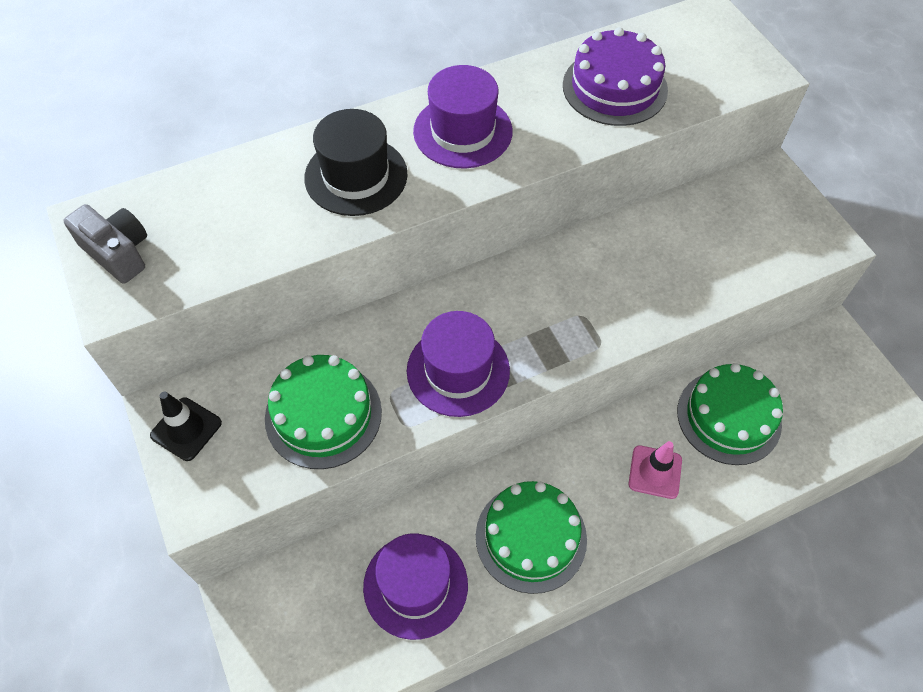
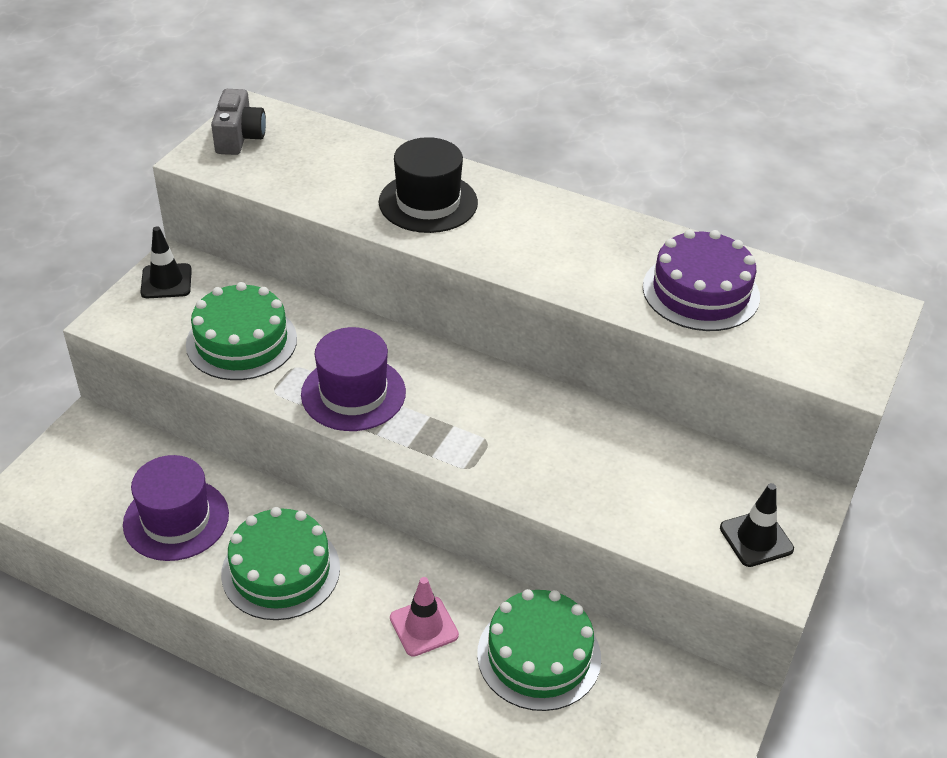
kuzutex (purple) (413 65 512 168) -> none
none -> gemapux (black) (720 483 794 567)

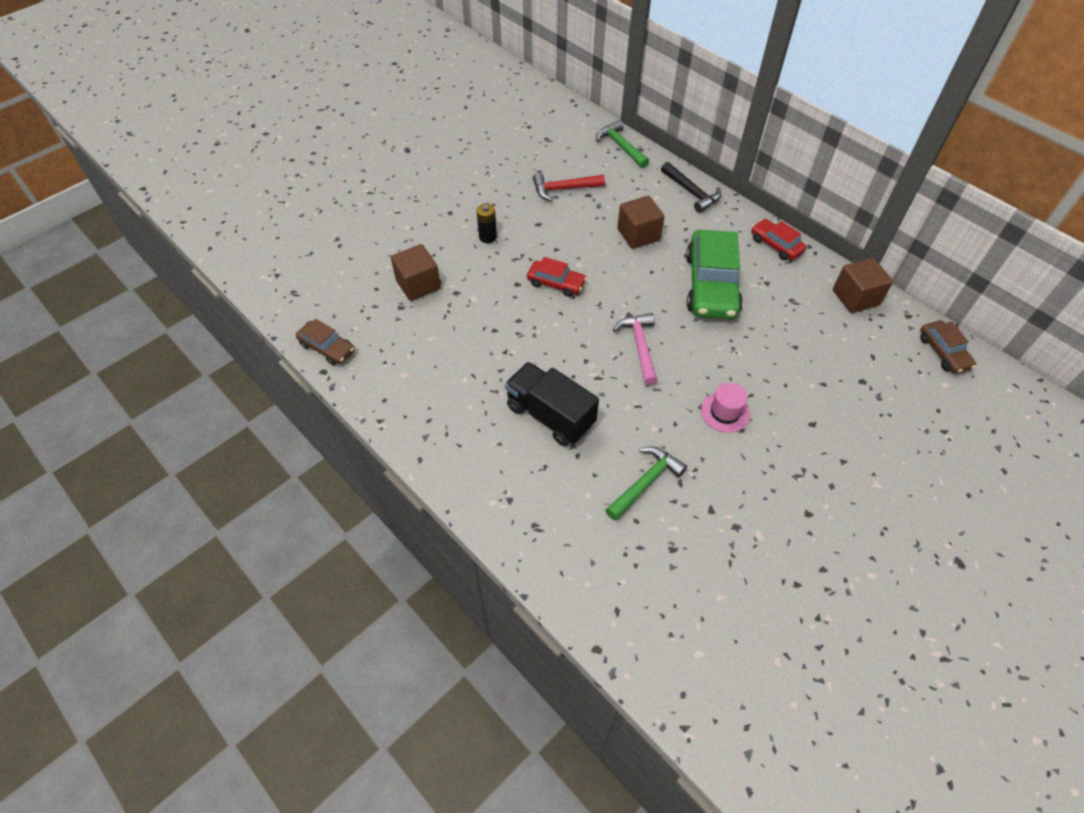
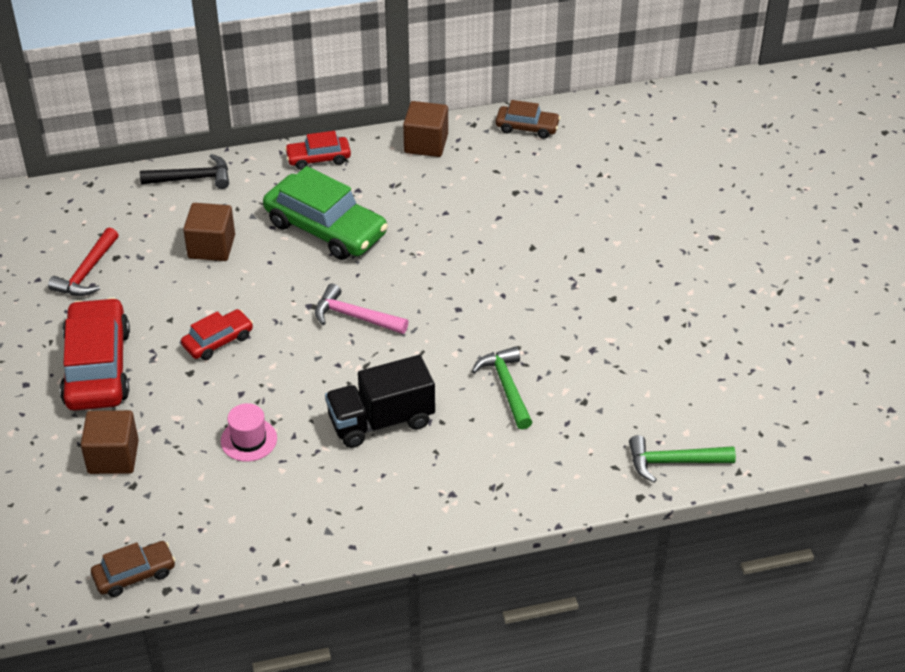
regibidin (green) (596 120 650 168) -> regibidin (green) (629 435 736 483), move
kuzutex (pink) (701 382 750 433) -> kuzutex (pink) (221 403 277 462), move
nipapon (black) (476 203 497 243) -> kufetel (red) (60 297 130 410)

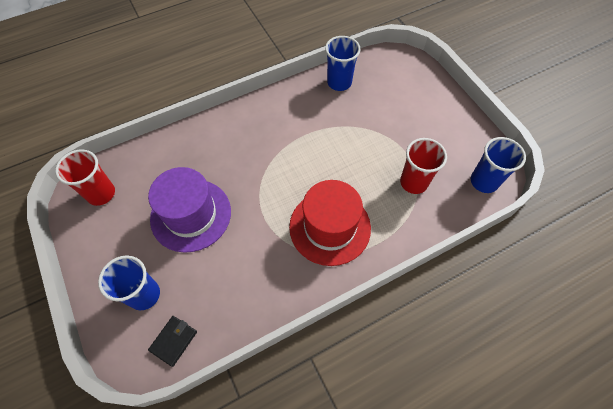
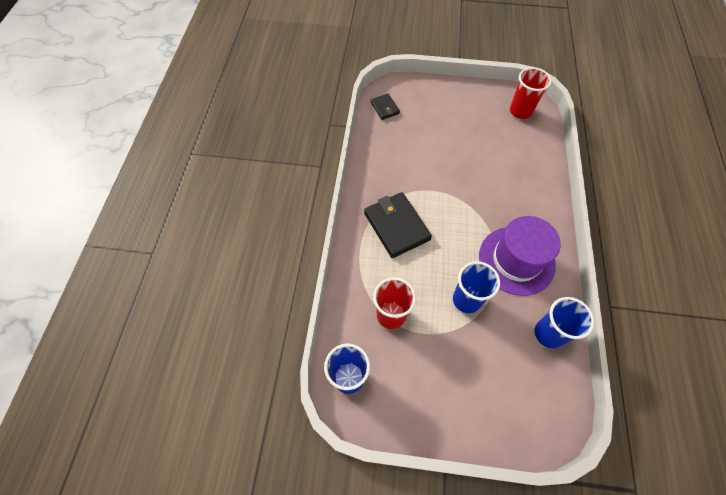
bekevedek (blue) (98 255 160 310) -> bekevedek (blue) (453 261 500 313), move
kuzutex (purple) (148 167 231 253) -> kuzutex (purple) (479 216 561 296), move
kuzutex (red) (289 180 371 266) -> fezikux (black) (364 192 432 258)

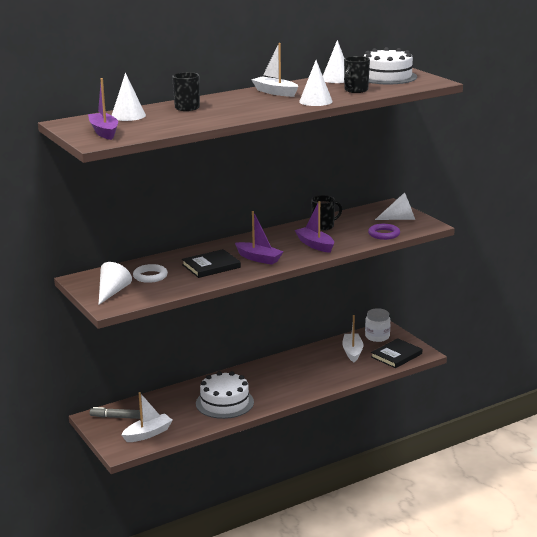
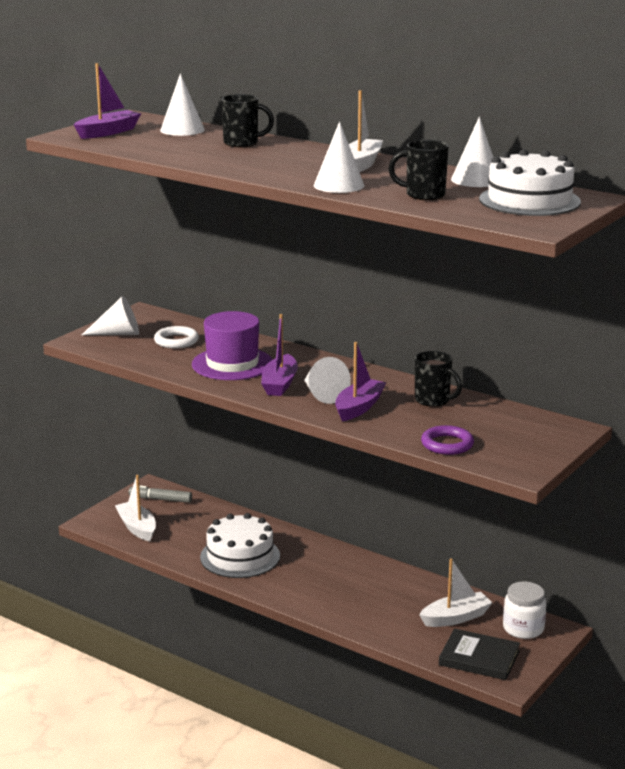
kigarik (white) (375 192 415 220) -> kigarik (white) (304 357 351 404), move
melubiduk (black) (182 249 241 278) -> kuzutex (purple) (192 311 273 380)
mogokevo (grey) (90 407 140 419) -> mogokevo (grey) (128 485 192 503), 60 degrees counterclockwise
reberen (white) (121 392 173 442) -> reberen (white) (115 475 156 541), 150 degrees counterclockwise

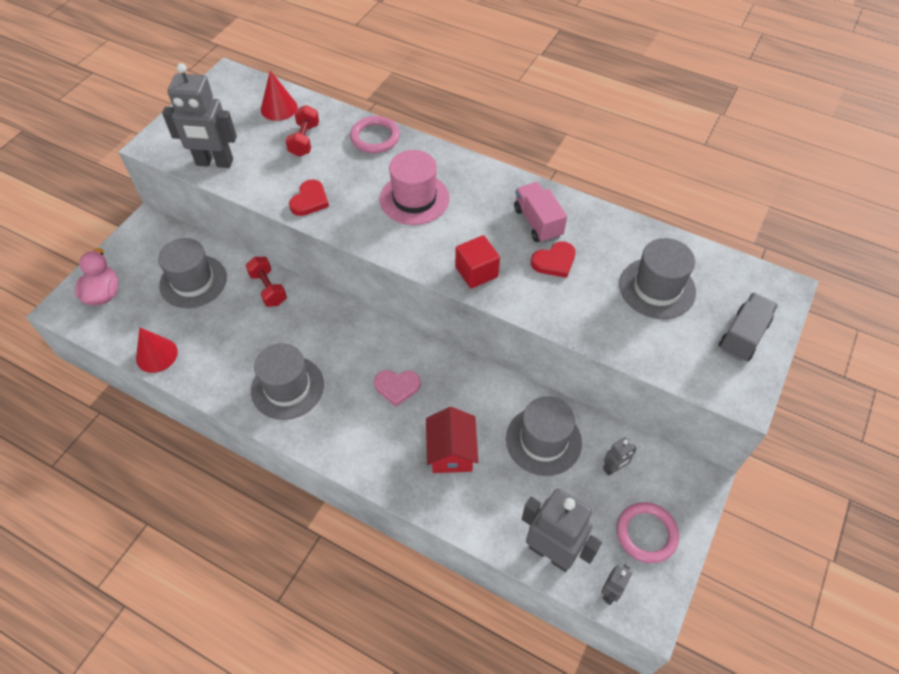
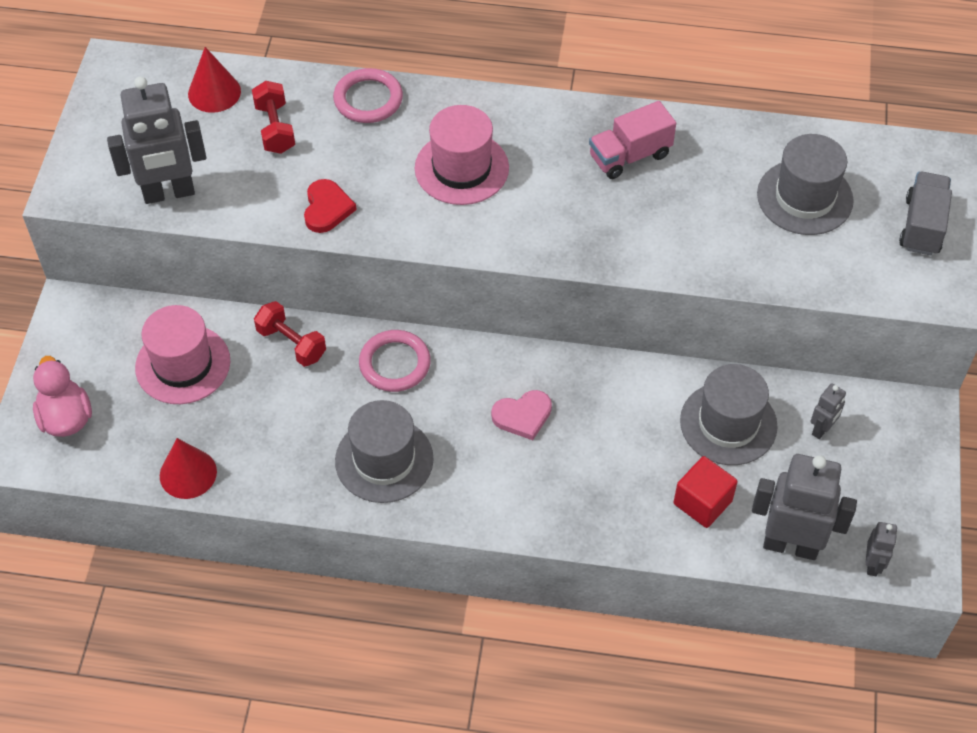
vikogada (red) (426 407 478 473) -> none
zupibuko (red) (531 241 575 278) -> none
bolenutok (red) (455 235 500 289) -> bolenutok (red) (674 456 738 528), move
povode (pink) (617 502 679 563) -> povode (pink) (359 330 431 392), move
kuzutex (grey) (158 238 227 308) -> kuzutex (pink) (135 305 230 404)
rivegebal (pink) (514 182 567 243) -> rivegebal (pink) (589 101 676 179), 75 degrees counterclockwise

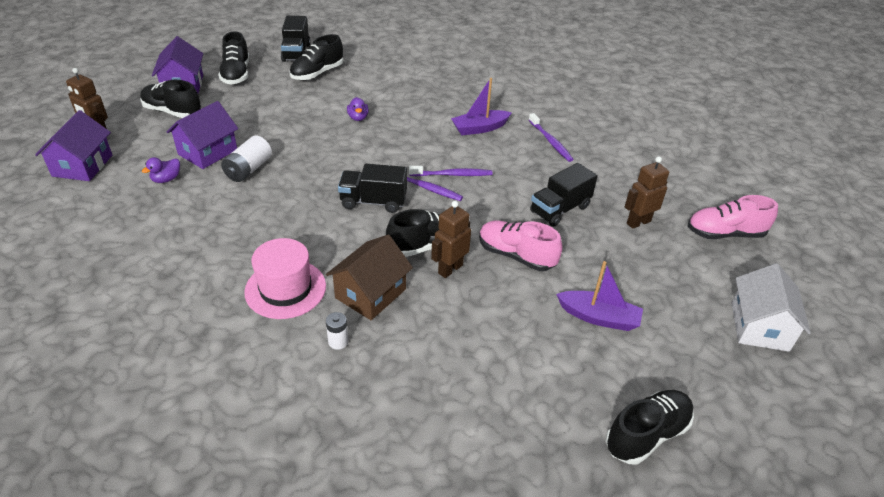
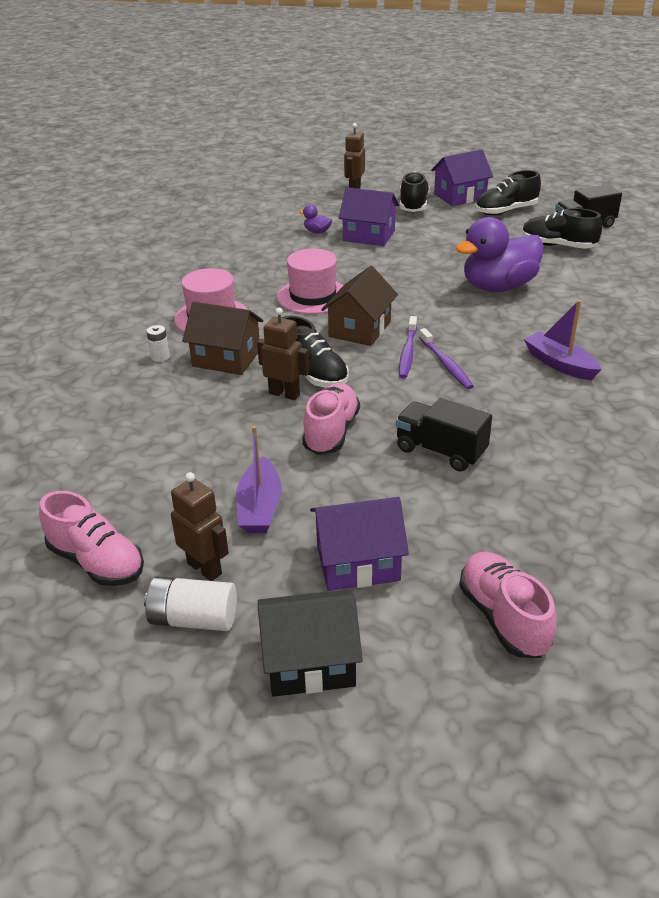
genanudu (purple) (529 113 574 162) -> none
none -> kuzutex (pink) (277 248 344 314)
vikogada (purple) (35 110 112 181) -> vikogada (purple) (310 497 409 591), move
nipapon (white) (221 135 272 182) -> nipapon (white) (144 577 237 631), move
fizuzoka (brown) (625 156 669 229) -> fizuzoka (brown) (171 472 229 581), move
rivegebal (black) (338 164 407 213) -> vikogada (brown) (321 266 398 346)
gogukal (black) (606 390 694 465) -> gogukal (pink) (39 491 144 586)
vikogada (white) (732 263 811 352) -> vikogada (black) (258 589 363 697)
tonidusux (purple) (347 97 369 121) -> tonidusux (purple) (456 217 544 292), x2.50

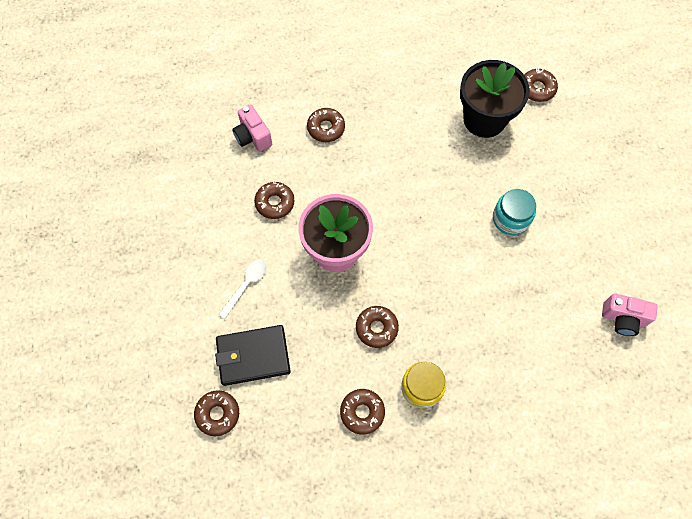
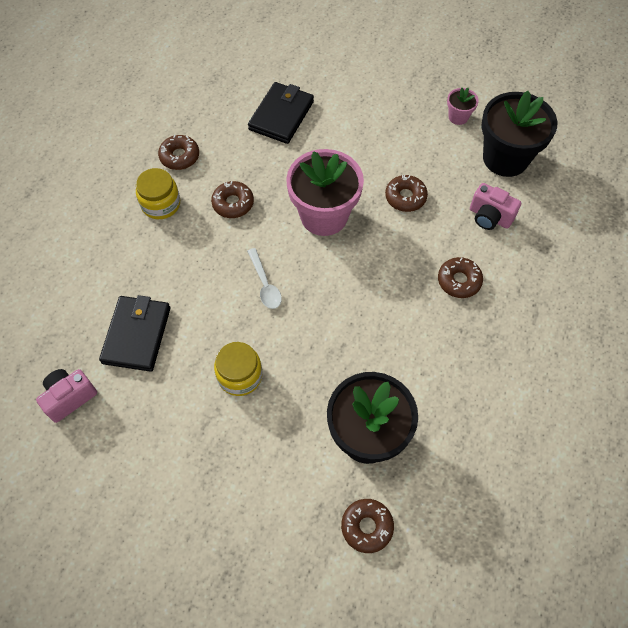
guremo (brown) (194 390 239 436) -> none
none -> fezikux (black) (99 295 171 372)
none -> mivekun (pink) (447 88 479 125)
none -> mivekun (black) (481 91 557 177)
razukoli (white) (219 260 267 319) -> razukoli (white) (247 248 282 309), move
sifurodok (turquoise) (493 189 536 235) -> sifurodok (yellow) (214 342 262 396)
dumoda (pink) (232 104 272 152) -> dumoda (pink) (470 183 521 230), 150 degrees counterclockwise

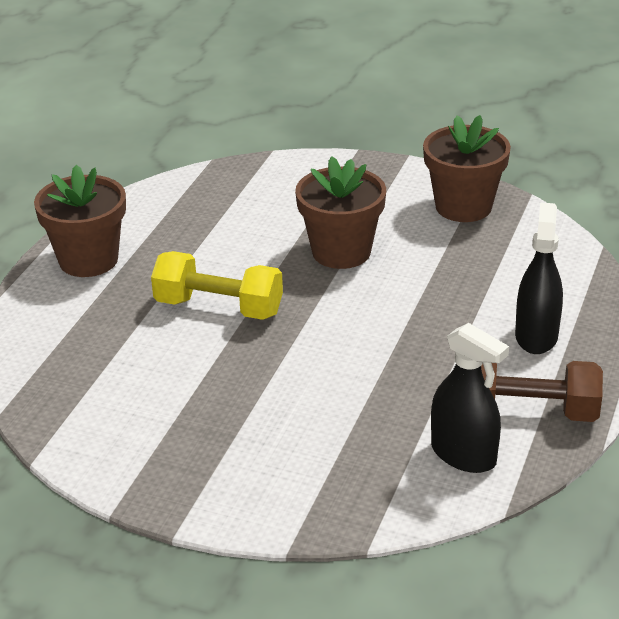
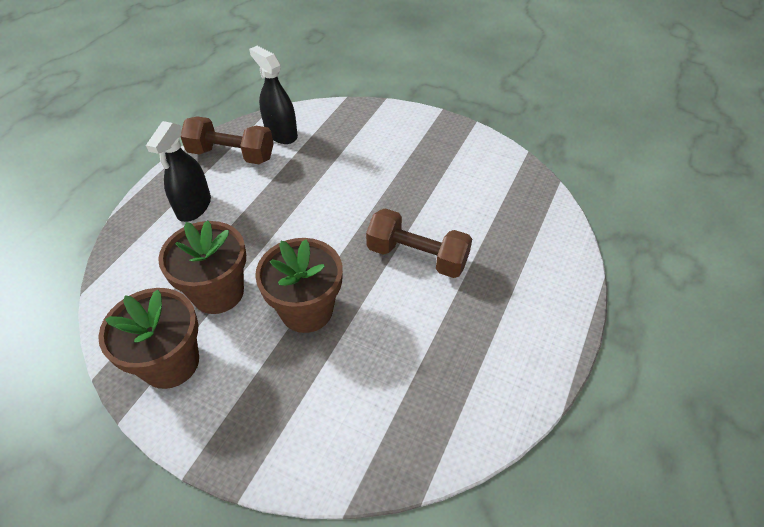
mivekun (brown) (34 165 126 277) -> mivekun (brown) (158 220 246 314), move
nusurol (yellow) (151 251 283 320) -> nusurol (brown) (366 208 472 278)

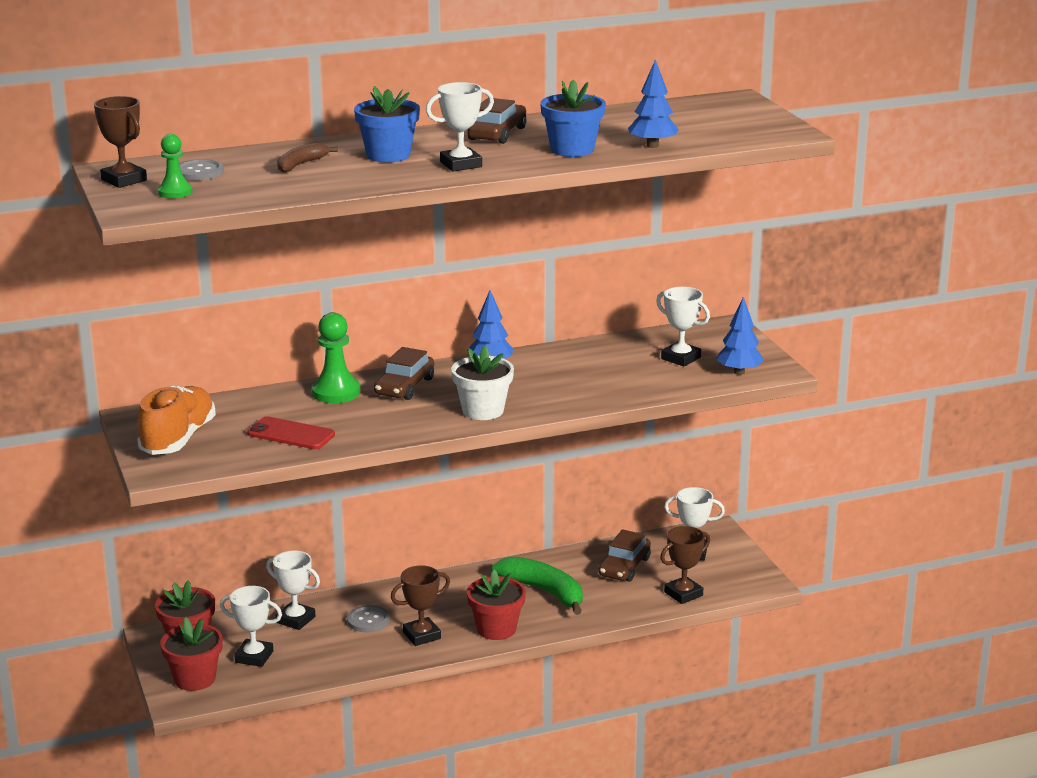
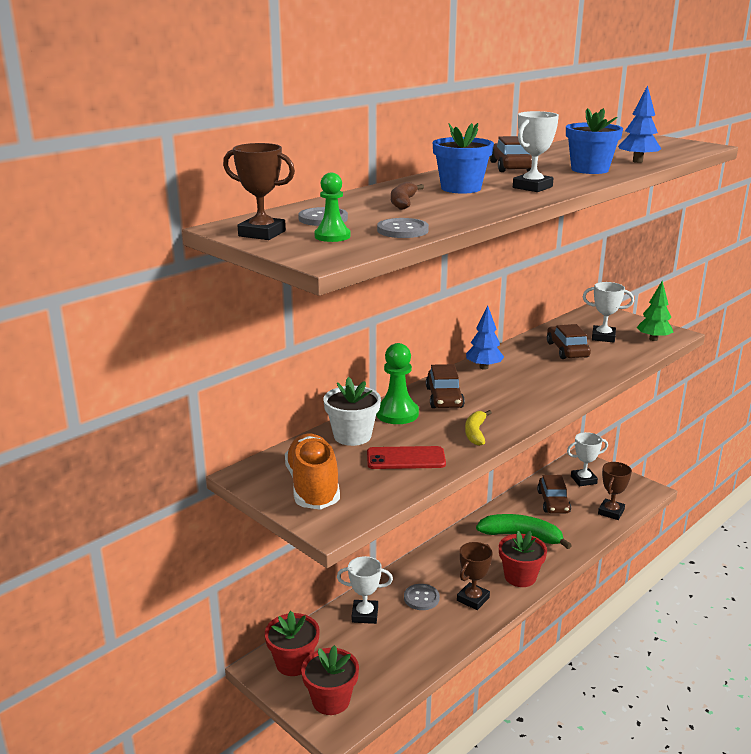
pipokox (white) (220 586 282 667) -> none
none -> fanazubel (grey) (377 218 429 238)
none -> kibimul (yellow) (465 410 492 446)
none -> kufetel (brown) (547 324 591 359)
mivekun (white) (451 345 514 420) -> mivekun (white) (323 377 381 446), move
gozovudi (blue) (716 297 764 375) -> gozovudi (green) (636 281 674 341)

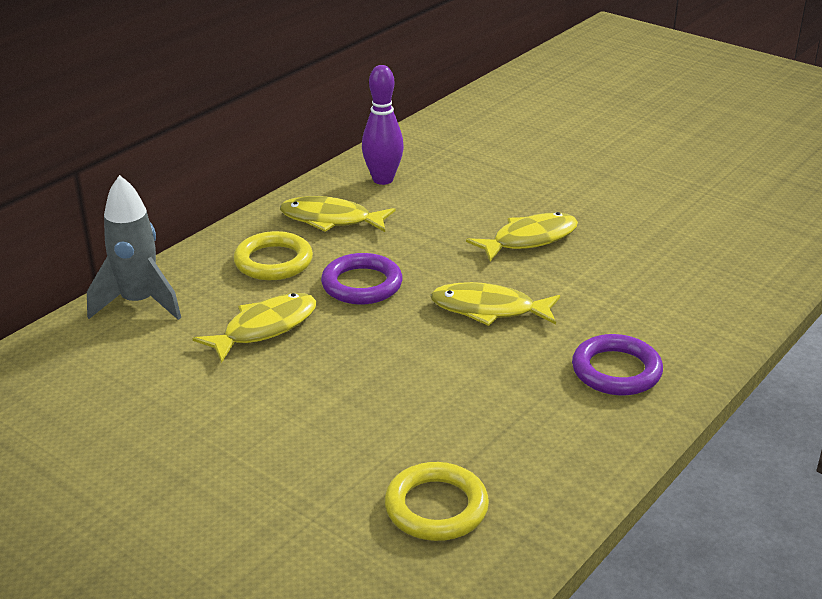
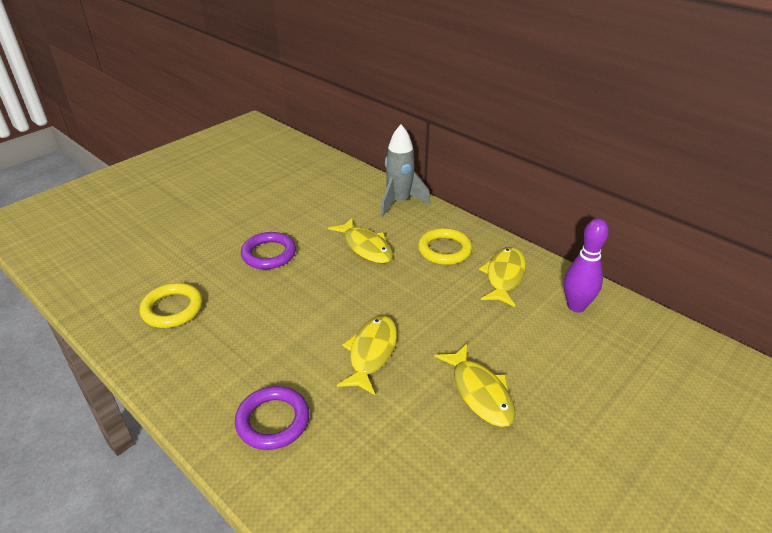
povode (purple) (321 253 403 304) -> povode (purple) (241 232 296 269), move

